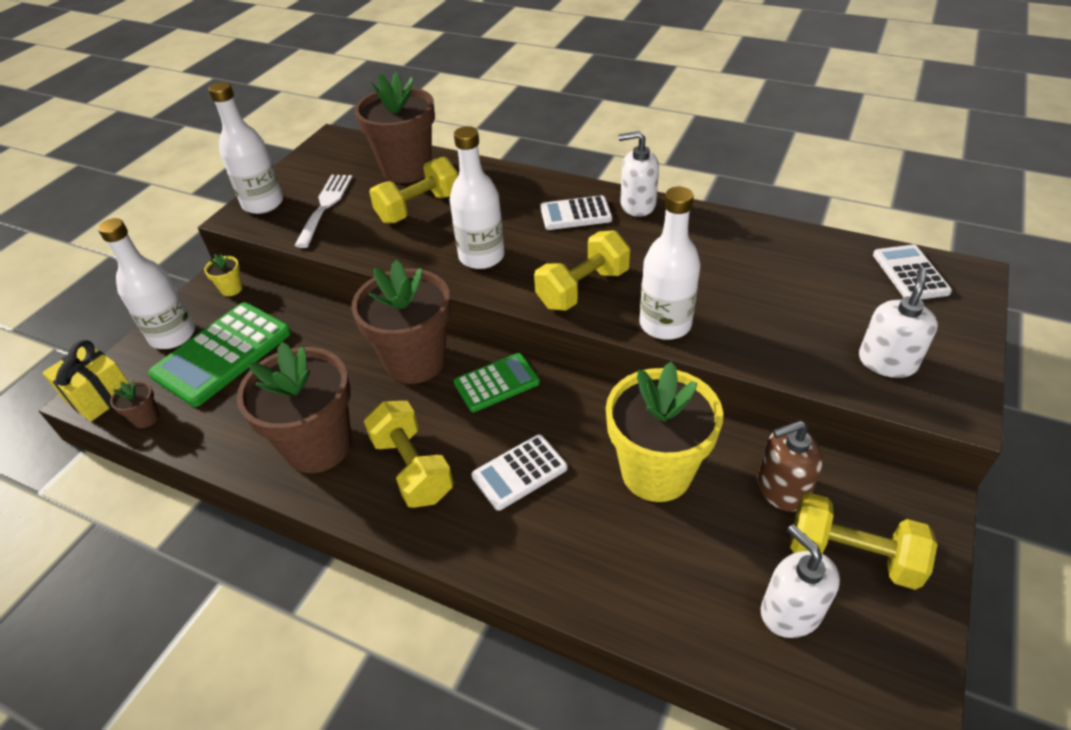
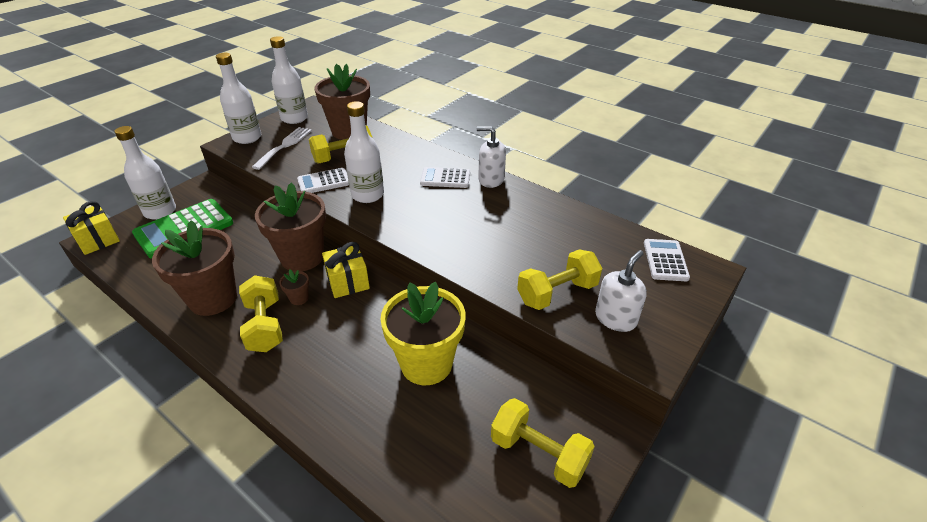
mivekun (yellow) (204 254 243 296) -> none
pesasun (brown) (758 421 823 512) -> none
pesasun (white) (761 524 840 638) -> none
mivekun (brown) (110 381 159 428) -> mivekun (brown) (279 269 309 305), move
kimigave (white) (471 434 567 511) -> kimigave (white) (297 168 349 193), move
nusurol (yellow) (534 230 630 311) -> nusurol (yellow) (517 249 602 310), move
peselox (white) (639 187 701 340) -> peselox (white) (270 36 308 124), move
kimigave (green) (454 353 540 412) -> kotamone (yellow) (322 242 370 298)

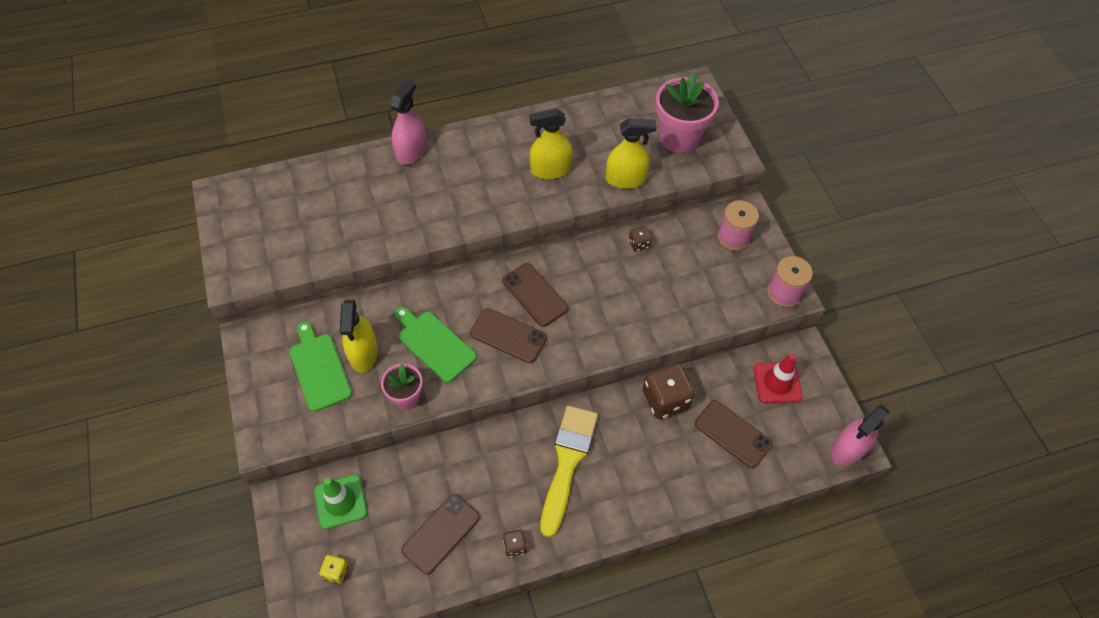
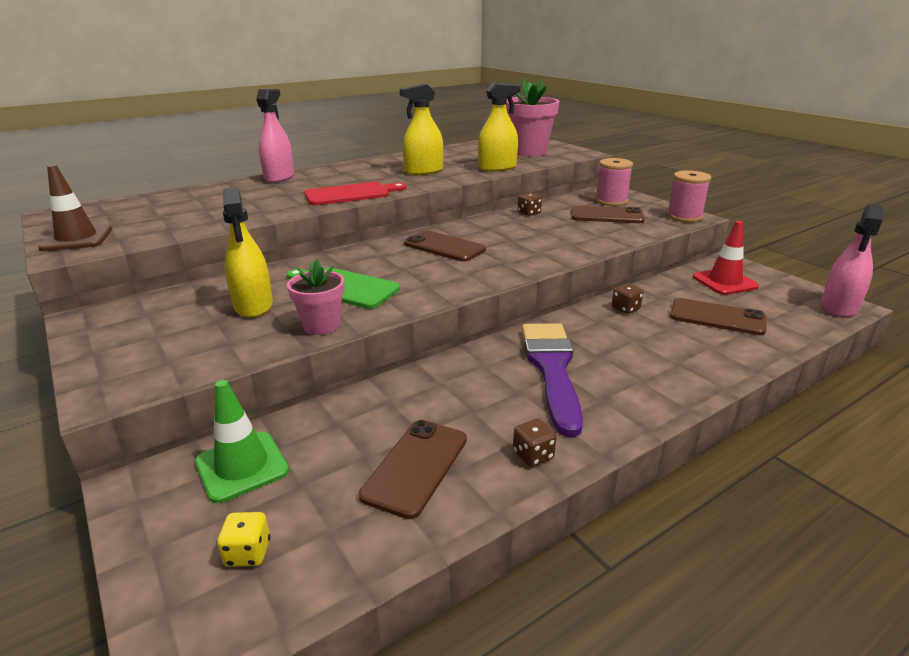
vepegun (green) (289 321 352 412) -> none
none -> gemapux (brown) (38 165 112 251)
none -> vepegun (red) (304 182 407 206)
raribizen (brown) (470 308 547 363) -> raribizen (brown) (572 206 645 223), move
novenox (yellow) (540 406 598 537) -> novenox (purple) (522 323 583 437)
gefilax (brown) (643 363 695 419) -> gefilax (brown) (612 284 643 314), x0.49

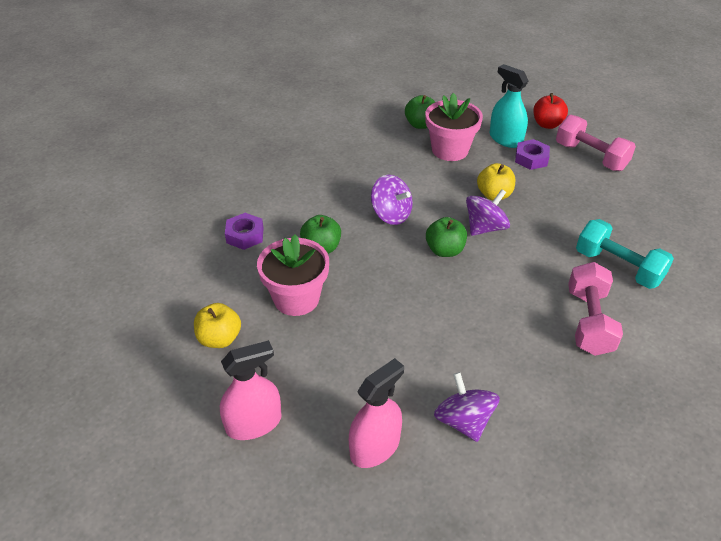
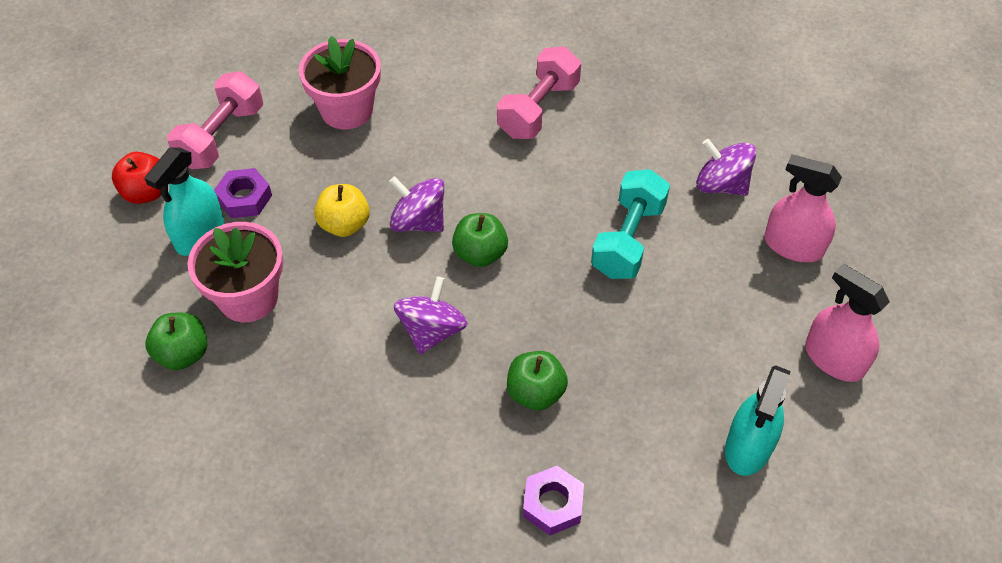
mivekun (pink) (257 234 329 316) -> mivekun (pink) (299 36 381 130), move
nusurol (turquoise) (576 219 674 289) -> nusurol (turquoise) (591 169 670 279), move
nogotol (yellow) (194 303 241 348) -> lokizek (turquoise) (725 365 790 476)
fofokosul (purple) (434 372 500 442) -> fofokosul (purple) (697 139 756 196), 75 degrees clockwise
nusurol (pink) (568 262 623 356) -> nusurol (pink) (497 47 581 139), 45 degrees counterclockwise

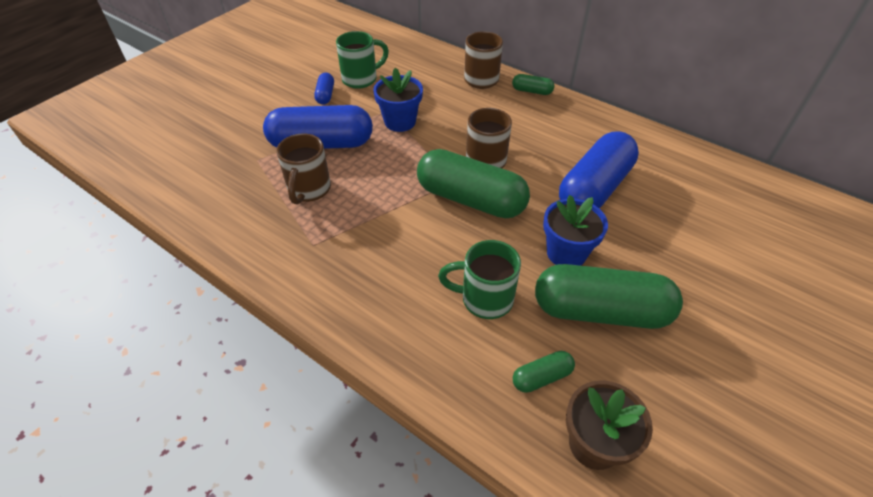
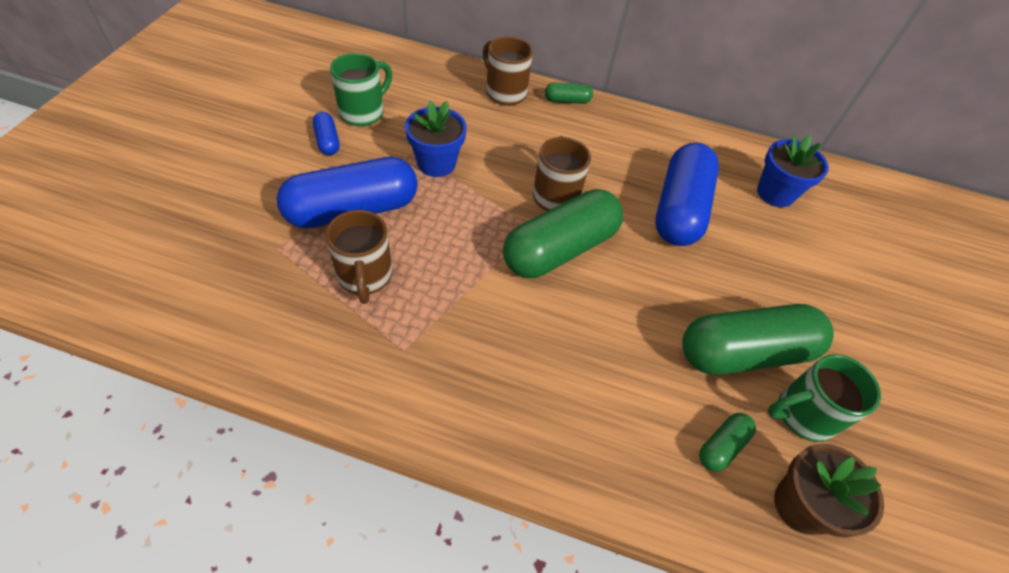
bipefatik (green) (438 240 521 319) -> bipefatik (green) (768 354 881 442), move
mivekun (blue) (543 195 608 266) -> mivekun (blue) (757 135 829 207), move
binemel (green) (417 149 530 218) -> binemel (green) (503 189 623 278), 45 degrees counterclockwise

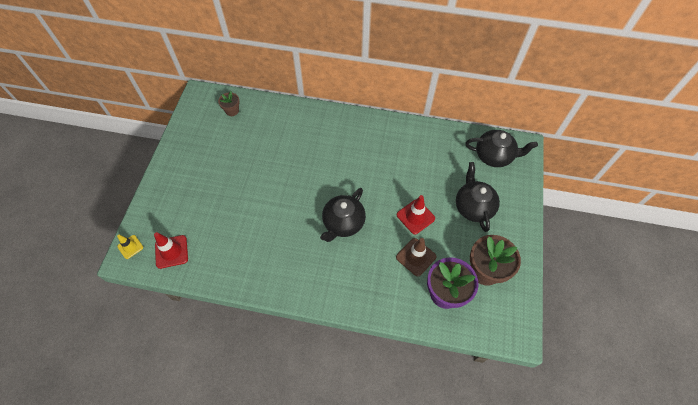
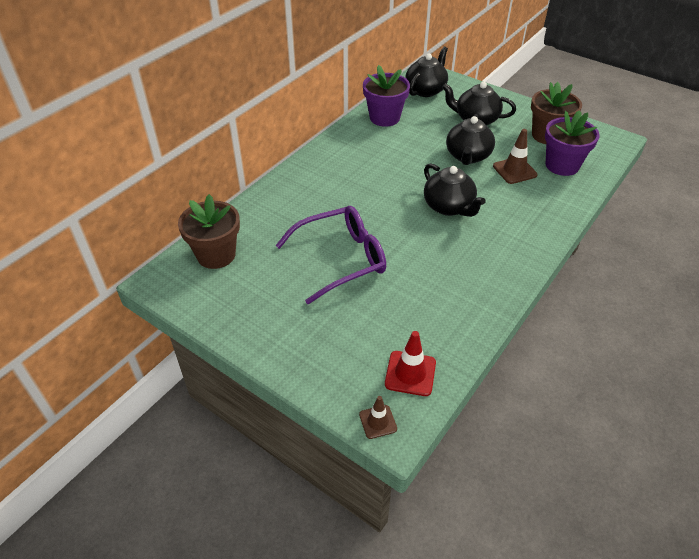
none -> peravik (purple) (275 206 386 304)
none -> mivekun (purple) (363 65 410 127)
gemapux (red) (397 195 435 234) -> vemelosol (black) (446 114 495 165)
gemapux (yellow) (117 235 143 259) -> gemapux (brown) (359 396 397 439)
mivekun (brown) (218 91 240 116) -> mivekun (brown) (178 194 240 269), x1.90

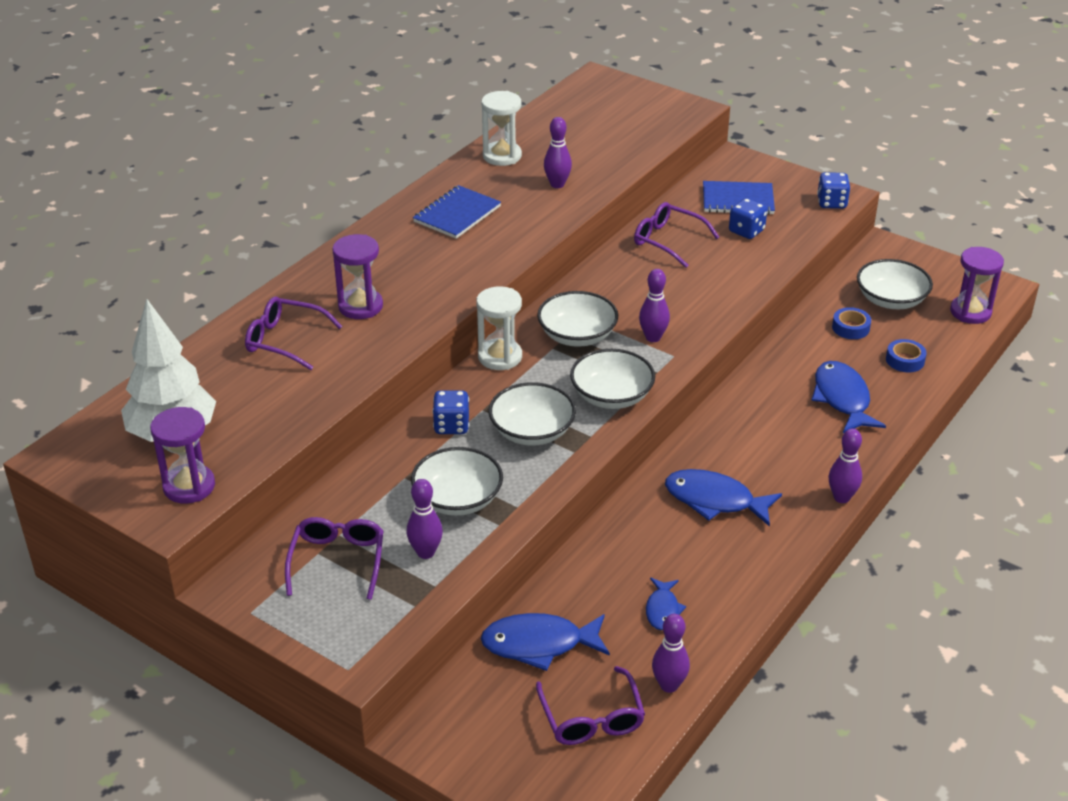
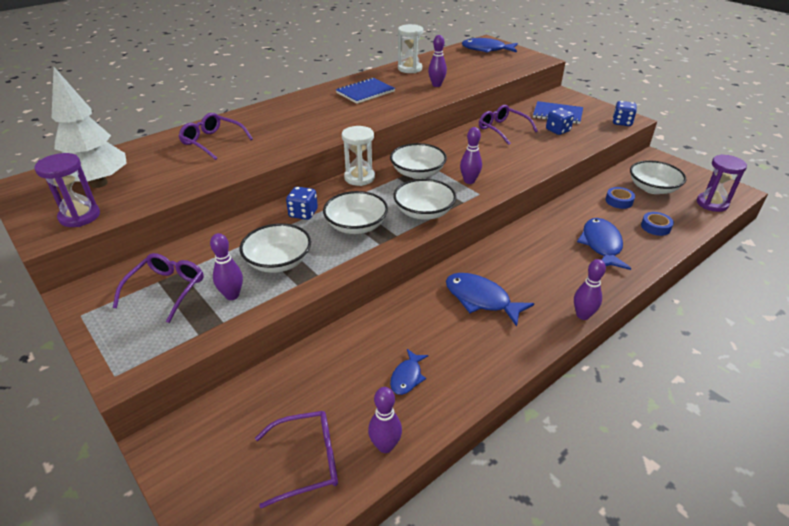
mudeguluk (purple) (332 234 383 319) -> none
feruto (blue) (481 613 610 671) -> feruto (blue) (462 38 518 53), move
peravik (purple) (536 666 645 745) -> peravik (purple) (255 411 338 508), 105 degrees counterclockwise

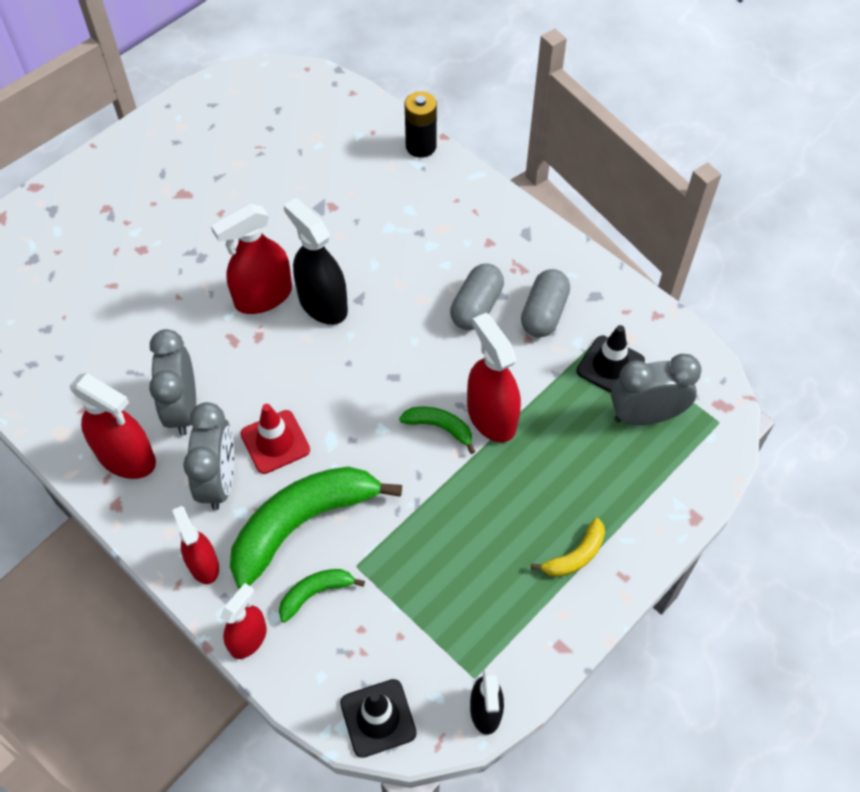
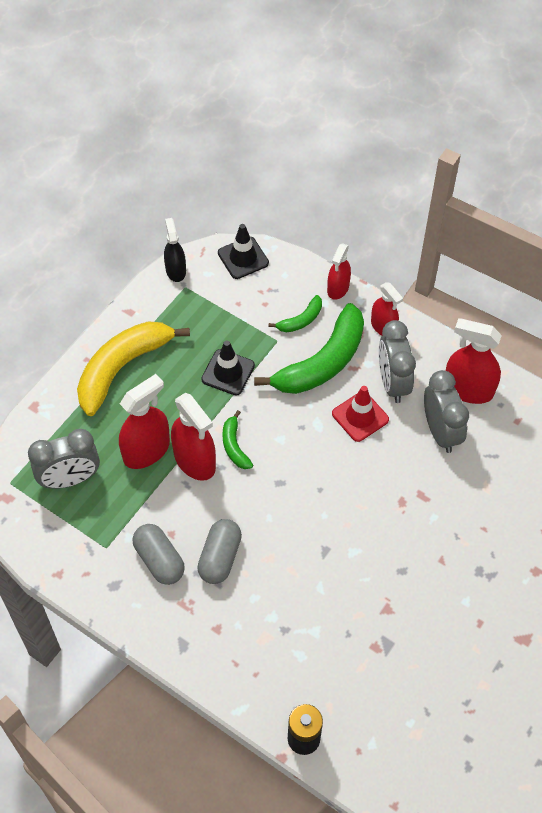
lokizek (black) (283 198 348 325) -> none
lokizek (red) (211 204 292 314) -> lokizek (red) (119 374 170 469), move
gemapux (black) (576 325 645 393) -> gemapux (black) (201 340 255 395), move
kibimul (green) (399 407 475 454) -> kibimul (green) (222 410 253 469), 60 degrees clockwise
binemel (grey) (521 269 570 337) -> binemel (grey) (133 524 185 585), 45 degrees counterclockwise
kibimul (yellow) (531 518 605 577) -> kibimul (yellow) (77 321 190 416), x2.15

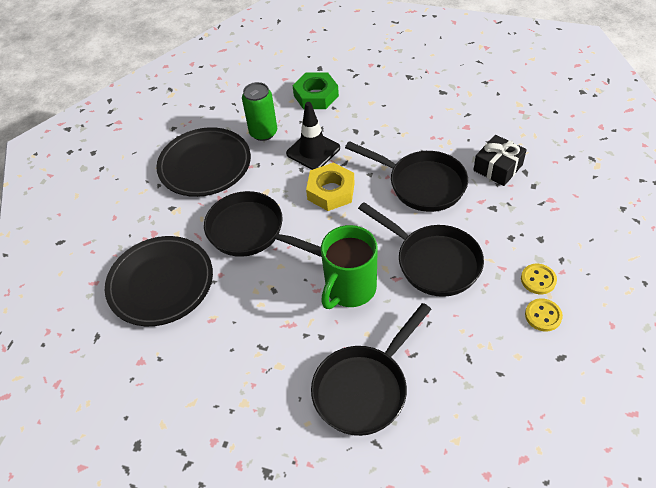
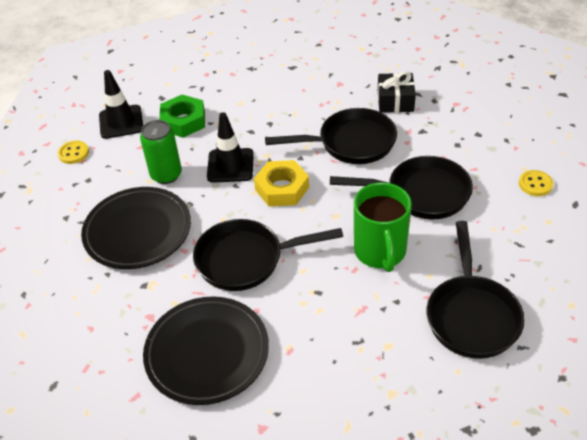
none -> gemapux (black) (99 70 143 139)
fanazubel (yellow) (521 264 557 294) -> fanazubel (yellow) (58 141 89 164), move

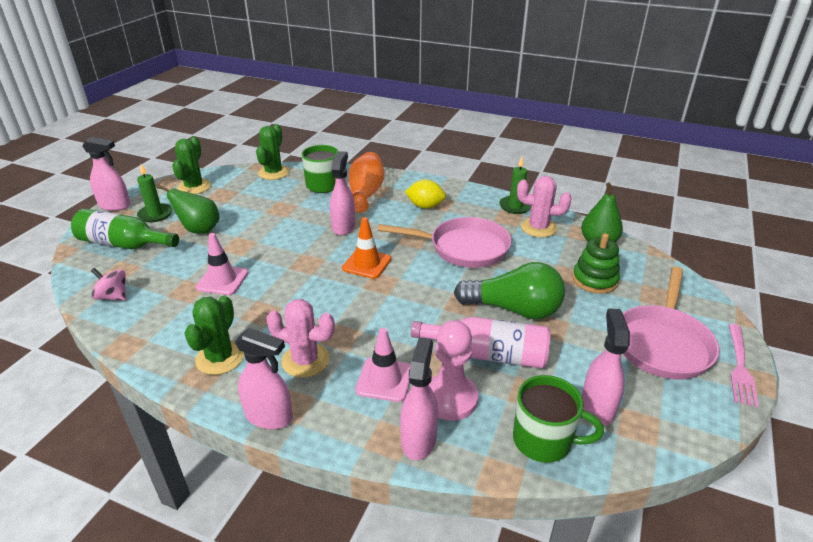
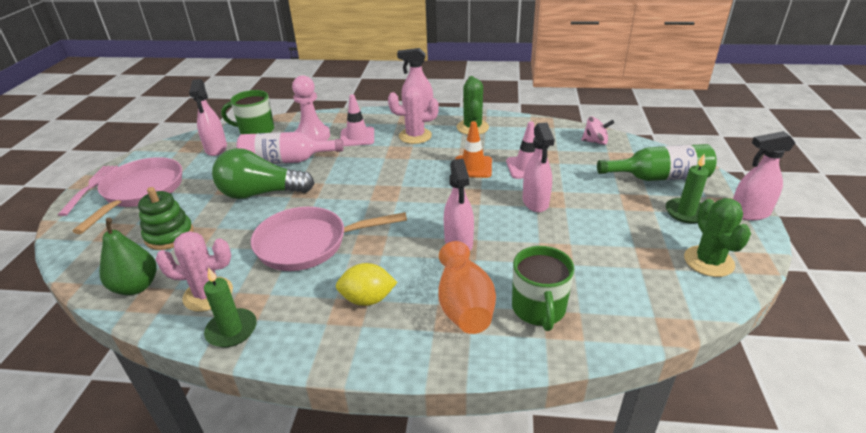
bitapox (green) (156 184 219 234) -> none
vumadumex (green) (256 124 289 180) -> none
gemapux (orange) (342 217 391 279) -> gemapux (orange) (455 121 492 178), move
lokizek (pink) (400 337 438 460) -> lokizek (pink) (523 123 555 212), move

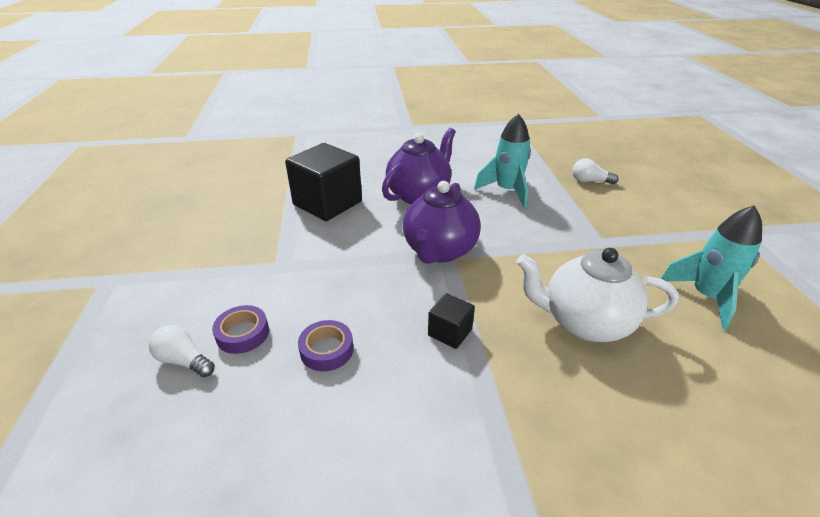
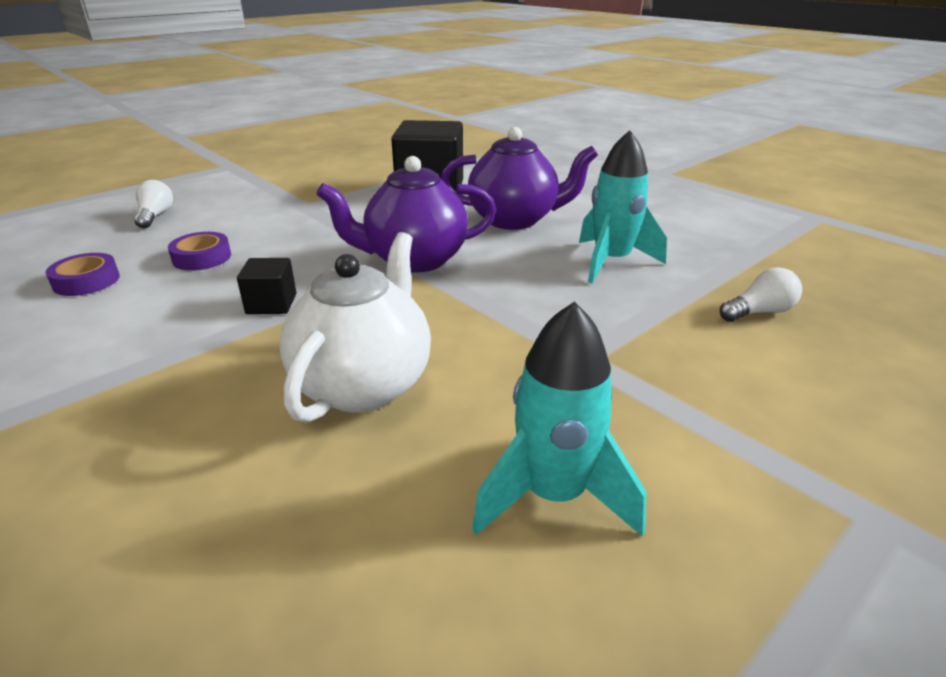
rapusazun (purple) (212 305 269 354) -> rapusazun (purple) (45 253 120 296), move
vemelosol (white) (517 248 679 342) -> vemelosol (white) (280 232 431 423), 45 degrees clockwise
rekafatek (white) (572 158 619 184) -> rekafatek (white) (720 267 802 322), 90 degrees clockwise

